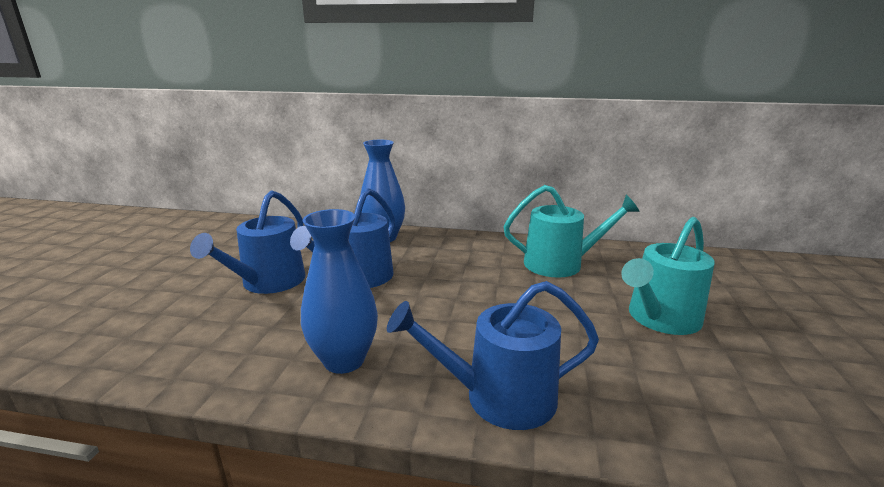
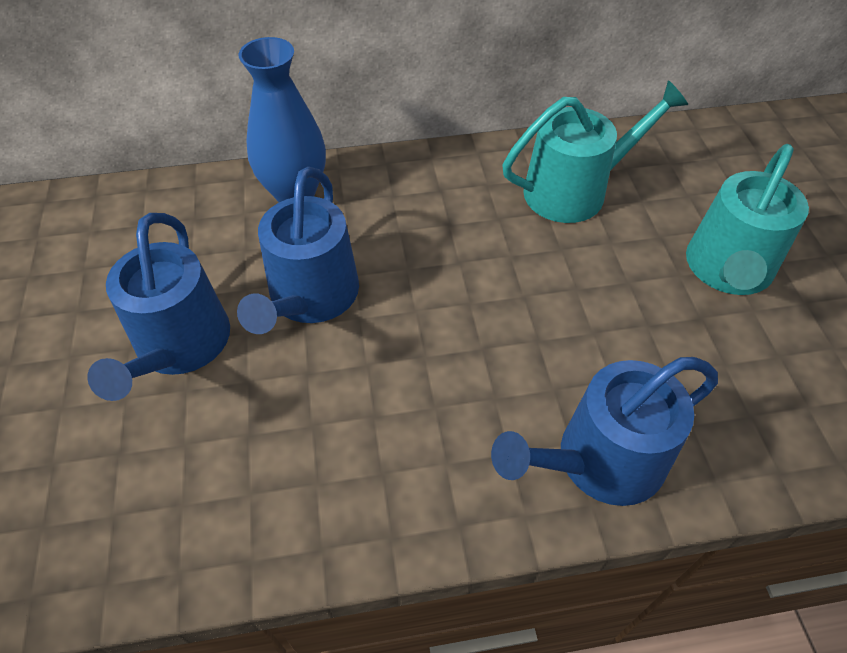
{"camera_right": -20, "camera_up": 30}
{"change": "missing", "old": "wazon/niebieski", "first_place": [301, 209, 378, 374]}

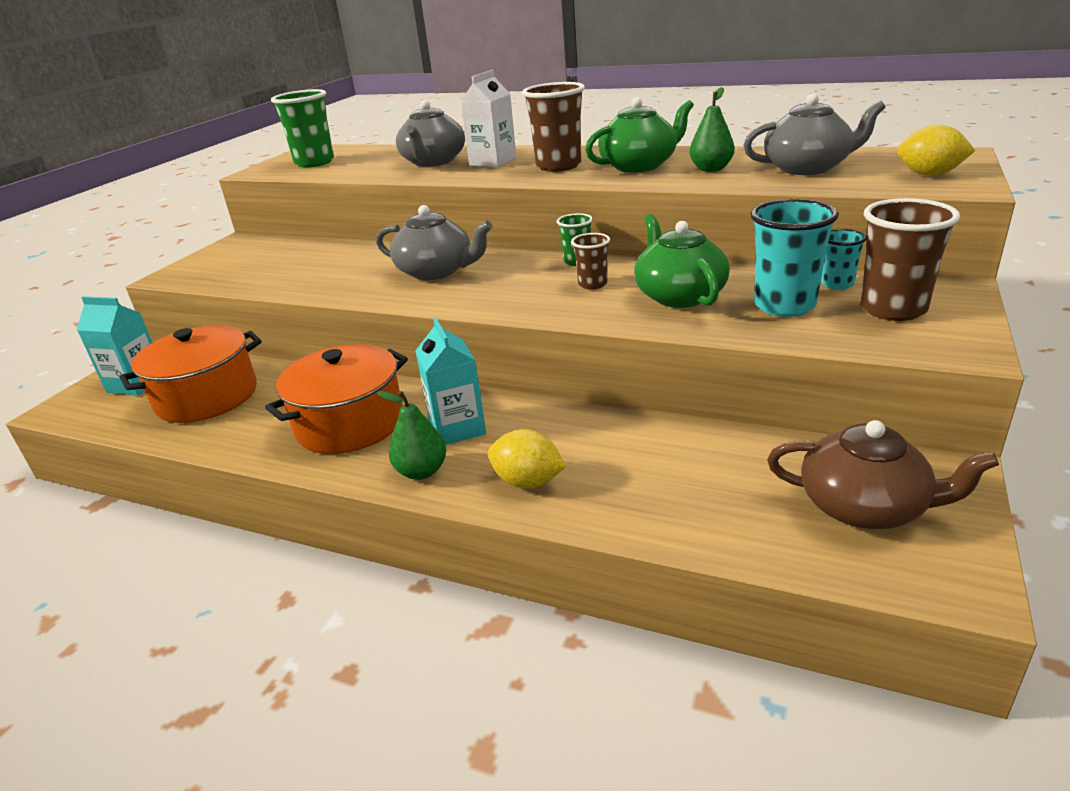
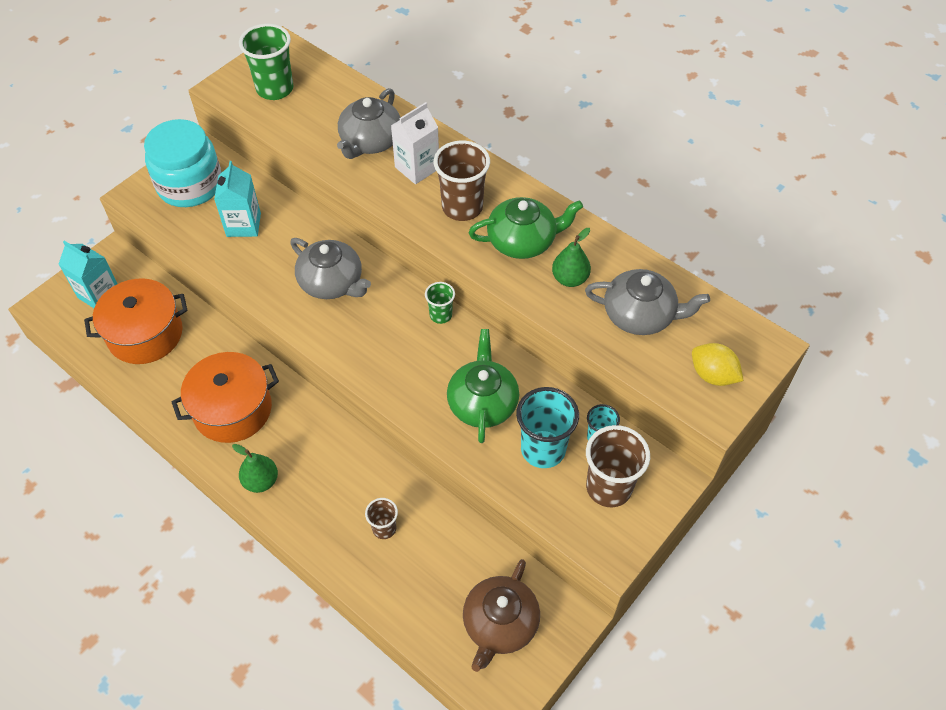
{"camera_right": 15, "camera_up": 25}
{"change": "relocated", "old": "karton mleka/turkusowy", "first_place": [415, 317, 486, 445], "second_place": [214, 161, 261, 237]}
{"change": "missing", "old": "cytryna/żółty", "first_place": [488, 429, 566, 488]}
{"change": "relocated", "old": "szklanka/brązowy", "first_place": [571, 233, 610, 290], "second_place": [365, 498, 398, 539]}
{"change": "spun", "old": "imbryk/brązowy", "first_place": [767, 420, 999, 529], "second_place": [463, 559, 540, 672], "degrees": 75}
{"change": "appeared", "new": "słoik/turkusowy", "second_place": [144, 119, 222, 207]}

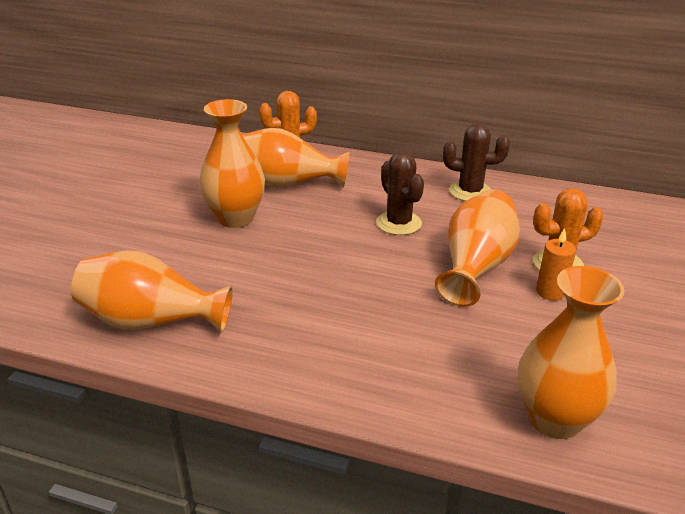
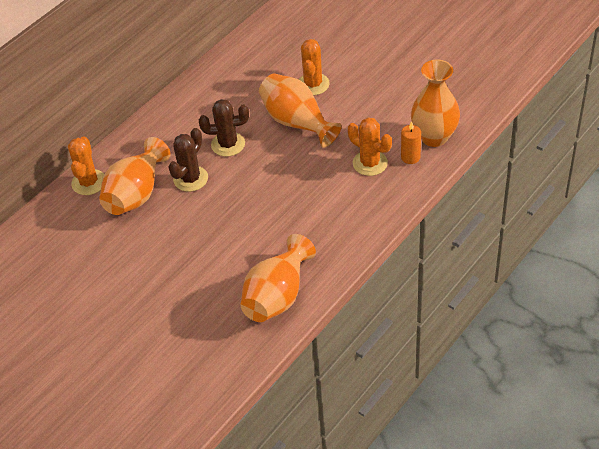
{"camera_right": -65, "camera_up": 15}
{"change": "missing", "old": "wazon/pomarańczowy", "first_place": [199, 99, 265, 228]}
{"change": "relocated", "old": "kaktus/brązowy", "first_place": [443, 123, 510, 201], "second_place": [169, 128, 208, 192]}
{"change": "relocated", "old": "świeca/pomarańczowy", "first_place": [536, 228, 576, 300], "second_place": [401, 121, 421, 164]}
{"change": "appeared", "new": "kaktus/pomarańczowy", "second_place": [348, 117, 392, 176]}

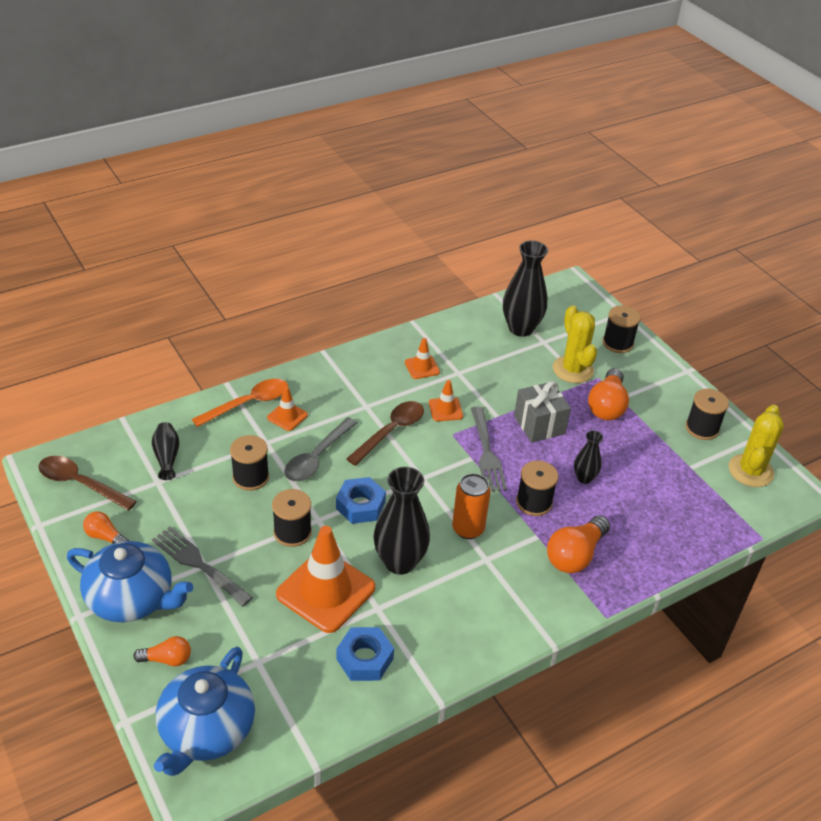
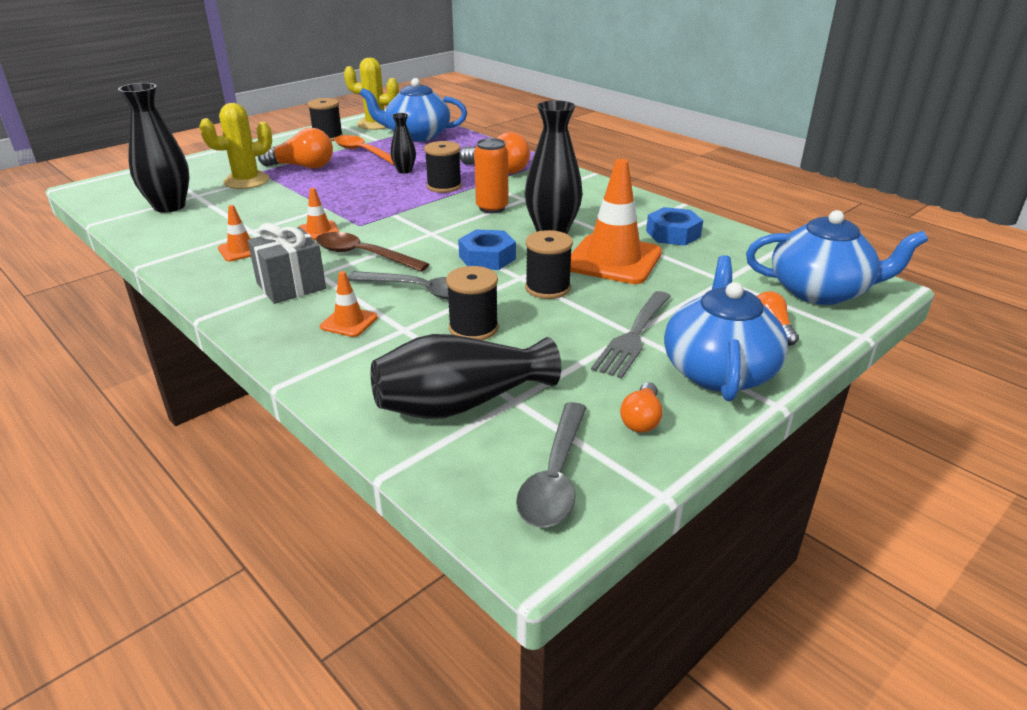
{"camera_right": -100, "camera_up": -10}
{"change": "colour", "old": "łyżka/brązowy", "new": "łyżka/szary", "first_place": [38, 456, 137, 511], "second_place": [516, 402, 587, 528]}
{"change": "size", "old": "wazon/czarny", "first_place": [152, 422, 179, 480], "second_place": [371, 334, 561, 419], "factor": 1.88}
{"change": "relocated", "old": "łyżka/pomarańczowy", "first_place": [192, 379, 288, 427], "second_place": [334, 135, 395, 166]}
{"change": "missing", "old": "widelec/szary", "first_place": [471, 407, 507, 492]}
{"change": "relocated", "old": "prezent/szary", "first_place": [514, 381, 571, 443], "second_place": [248, 223, 326, 304]}
{"change": "missing", "old": "szpulka/czarny", "first_place": [603, 305, 641, 353]}
{"change": "appeared", "new": "imbryk/niebieski", "second_place": [359, 78, 467, 141]}

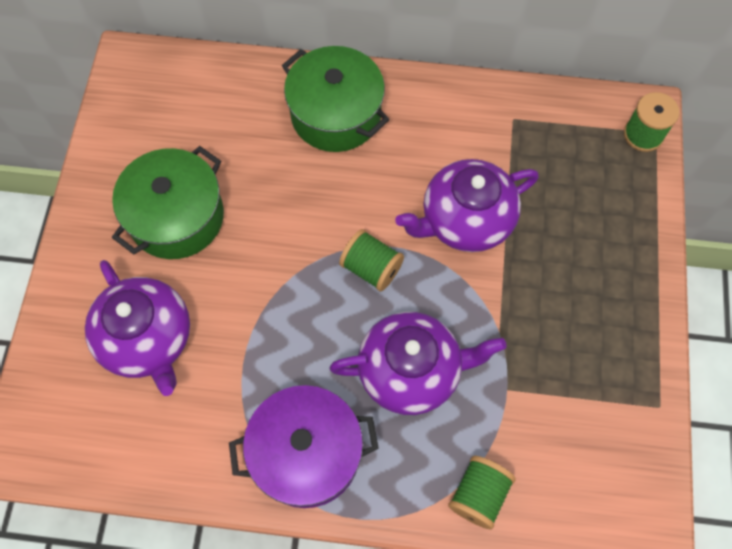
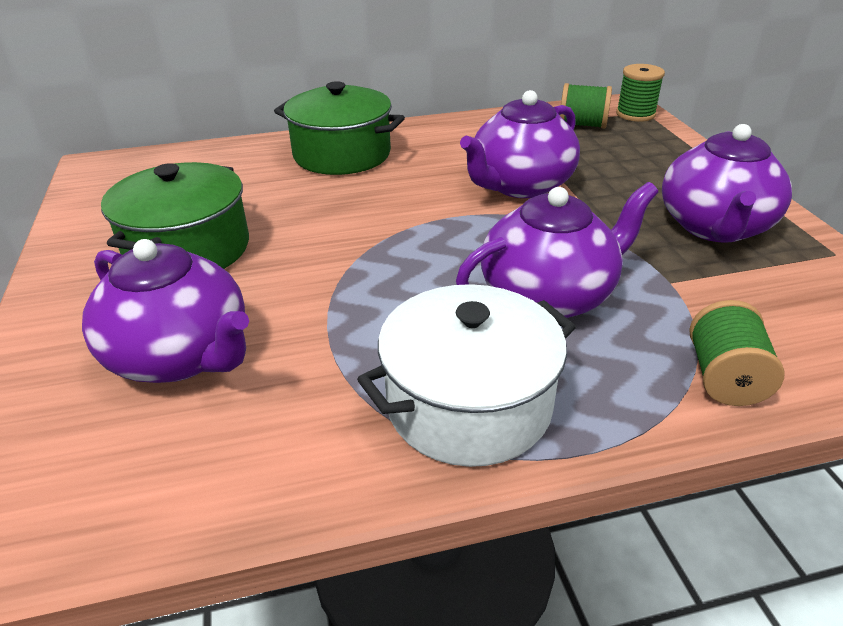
{"camera_right": -20, "camera_up": -30}
{"change": "colour", "old": "garnek/fioletowy", "new": "garnek/biały", "first_place": [229, 385, 379, 508], "second_place": [357, 284, 576, 467]}
{"change": "relocated", "old": "szpulka/zielony", "first_place": [339, 229, 404, 291], "second_place": [560, 83, 612, 129]}
{"change": "appeared", "new": "imbryk/fioletowy", "second_place": [662, 124, 792, 243]}

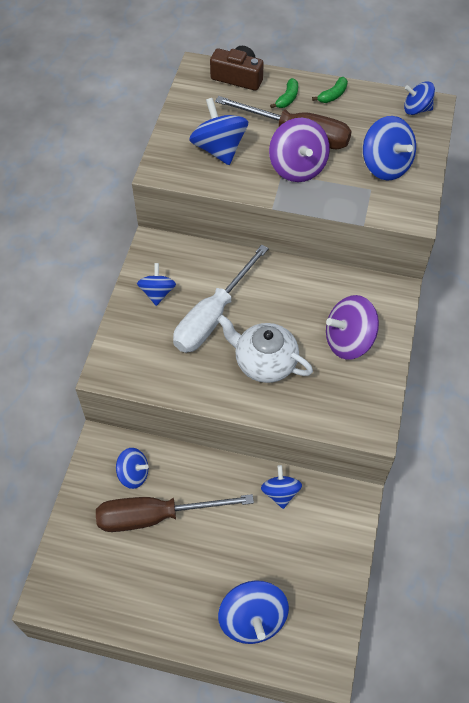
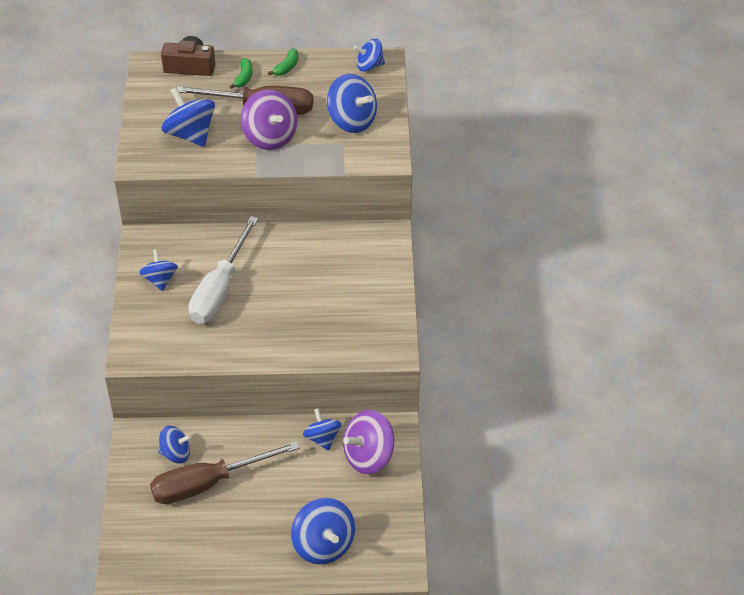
{"camera_right": -15, "camera_up": -10}
{"change": "missing", "old": "imbryk/biały", "first_place": [217, 315, 313, 383]}
{"change": "relocated", "old": "bączek/fioletowy", "first_place": [326, 295, 379, 360], "second_place": [343, 410, 394, 474]}

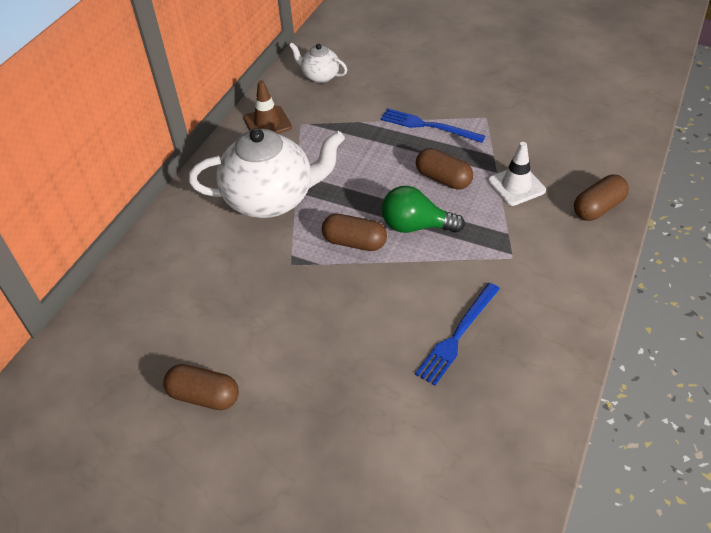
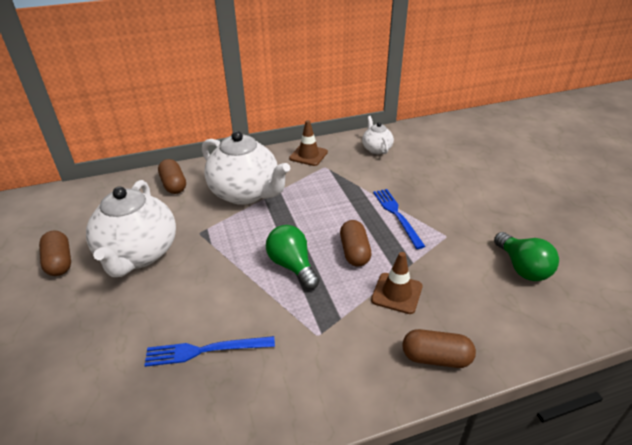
{"camera_right": 45, "camera_up": -10}
{"change": "relocated", "old": "kapsułka/brązowy", "first_place": [322, 214, 387, 251], "second_place": [158, 159, 186, 194]}
{"change": "colour", "old": "pachołek/biały", "new": "pachołek/brązowy", "first_place": [488, 142, 546, 206], "second_place": [371, 252, 422, 314]}
{"change": "appeared", "new": "imbryk/biały", "second_place": [86, 180, 176, 277]}
{"change": "appeared", "new": "żarówka/zielony", "second_place": [494, 232, 559, 281]}

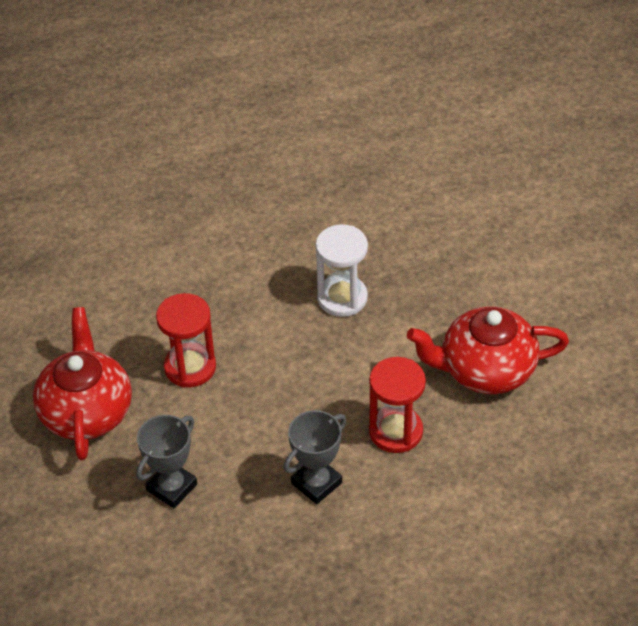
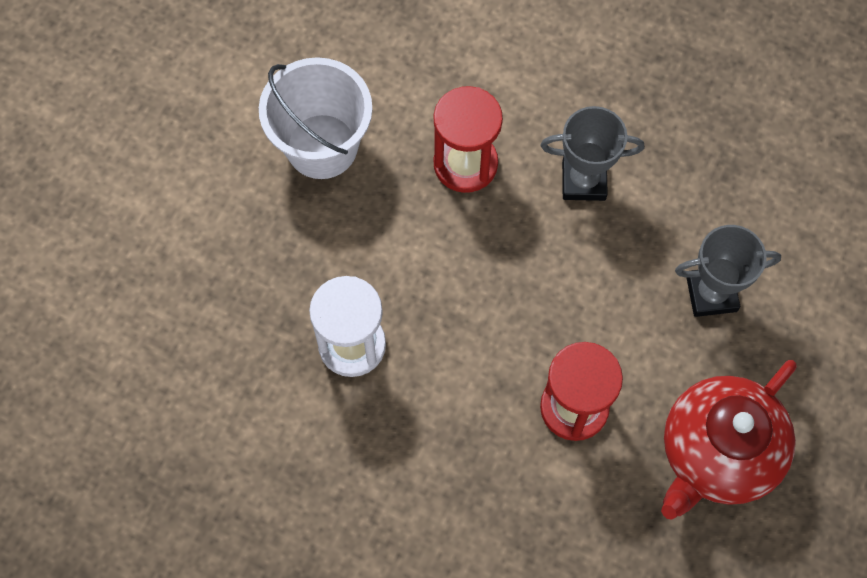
{"camera_right": -135, "camera_up": 20}
{"change": "exchanged", "old": "imbryk/czerwony", "new": "wiadro/biały", "first_place": [407, 307, 569, 394], "second_place": [259, 57, 373, 179]}

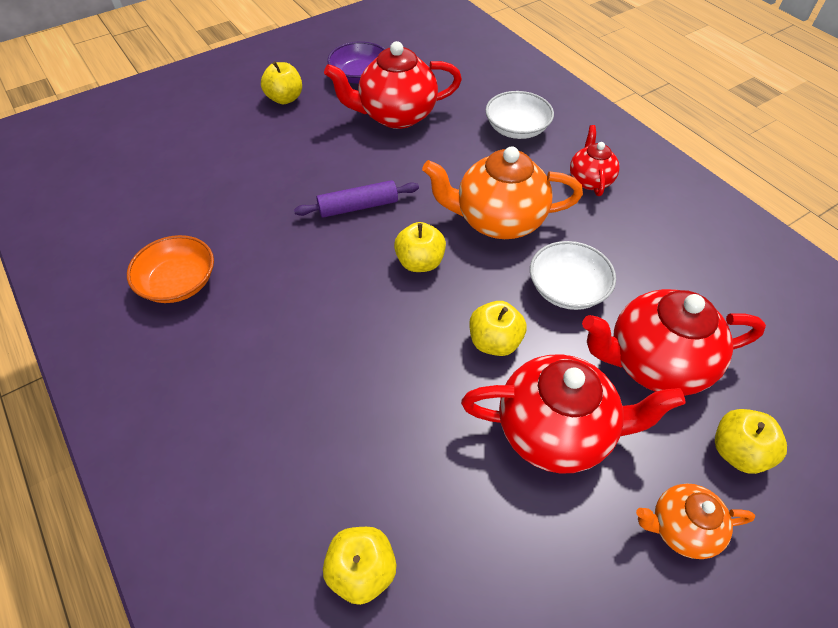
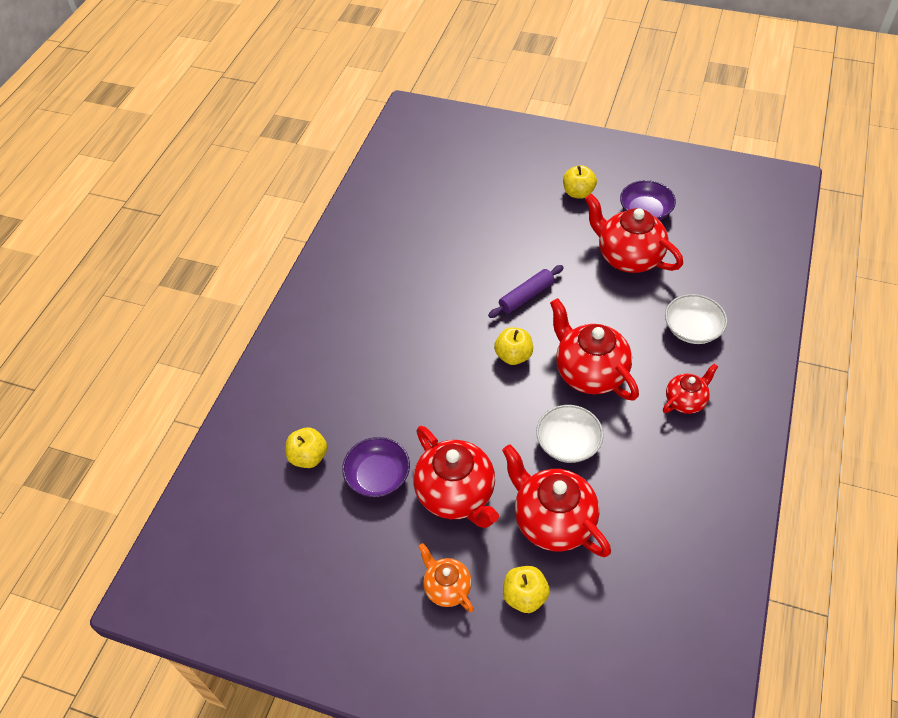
{"camera_right": 55, "camera_up": 0}
{"change": "missing", "old": "miska/pomarańczowy", "first_place": [127, 235, 214, 303]}
{"change": "spun", "old": "wałek do ciasta/fioletowy", "first_place": [294, 180, 419, 218], "second_place": [488, 265, 564, 318], "degrees": -75}
{"change": "colour", "old": "imbryk/pomarańczowy", "new": "imbryk/czerwony", "first_place": [422, 146, 583, 239], "second_place": [550, 298, 639, 401]}
{"change": "missing", "old": "jabłko/żółty", "first_place": [469, 301, 526, 356]}
{"change": "appeared", "new": "miska/fioletowy", "second_place": [342, 437, 410, 497]}

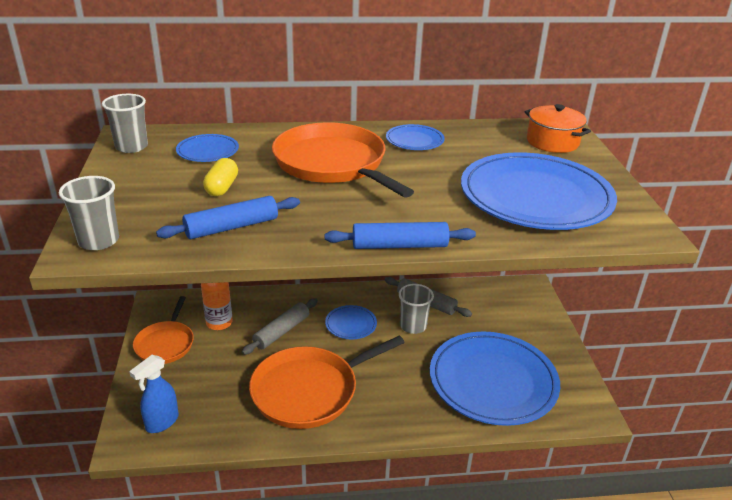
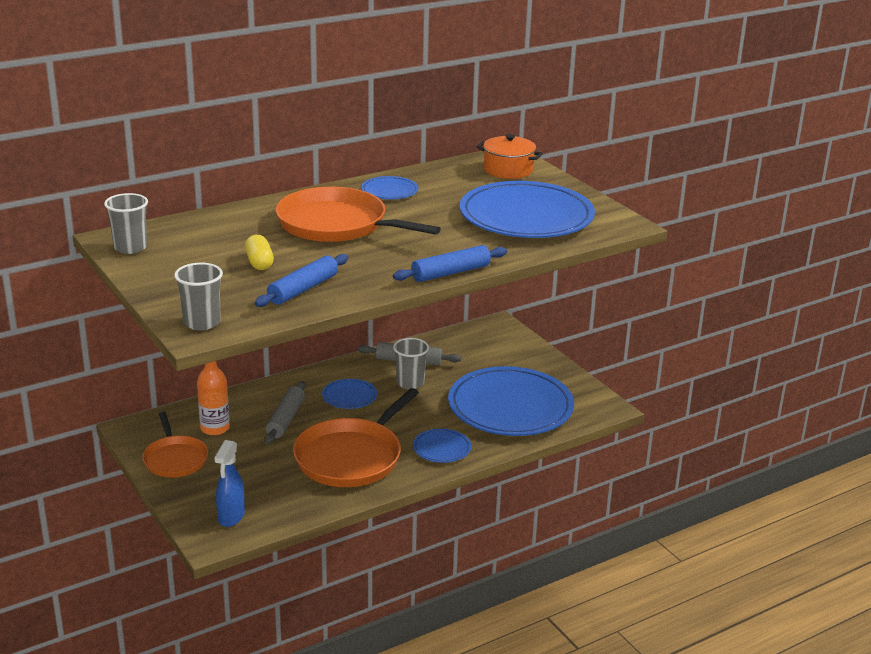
{"camera_right": -25, "camera_up": -5}
{"change": "relocated", "old": "talerz/niebieski", "first_place": [176, 134, 239, 162], "second_place": [413, 429, 471, 463]}

